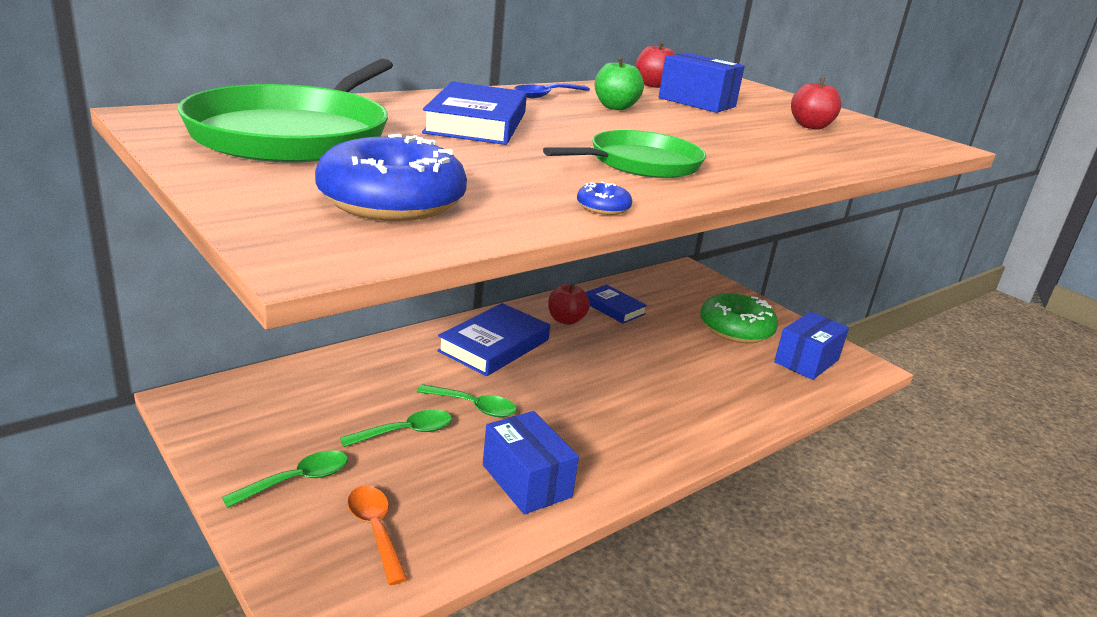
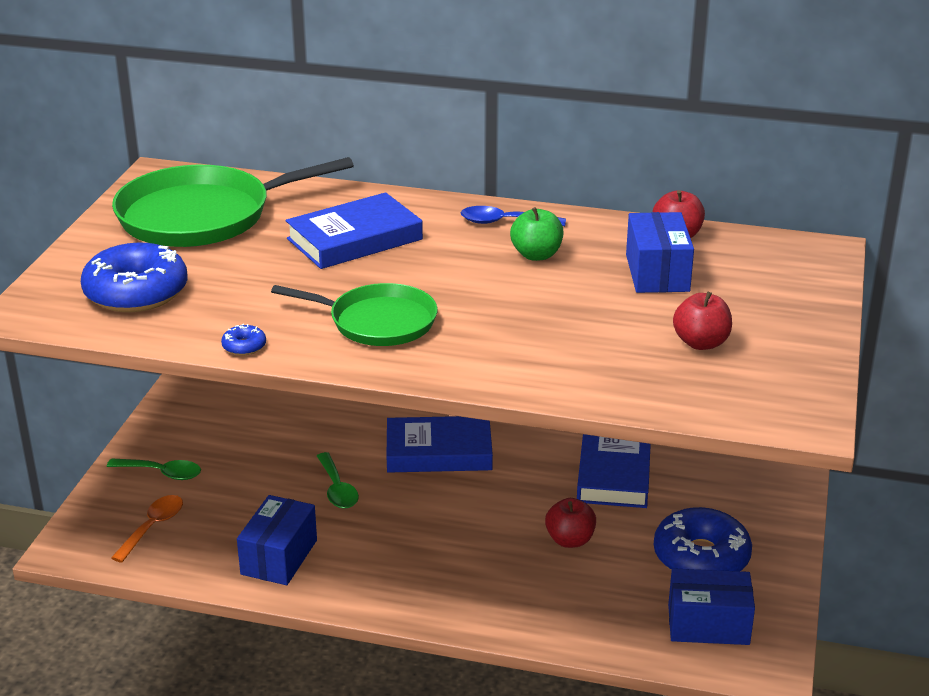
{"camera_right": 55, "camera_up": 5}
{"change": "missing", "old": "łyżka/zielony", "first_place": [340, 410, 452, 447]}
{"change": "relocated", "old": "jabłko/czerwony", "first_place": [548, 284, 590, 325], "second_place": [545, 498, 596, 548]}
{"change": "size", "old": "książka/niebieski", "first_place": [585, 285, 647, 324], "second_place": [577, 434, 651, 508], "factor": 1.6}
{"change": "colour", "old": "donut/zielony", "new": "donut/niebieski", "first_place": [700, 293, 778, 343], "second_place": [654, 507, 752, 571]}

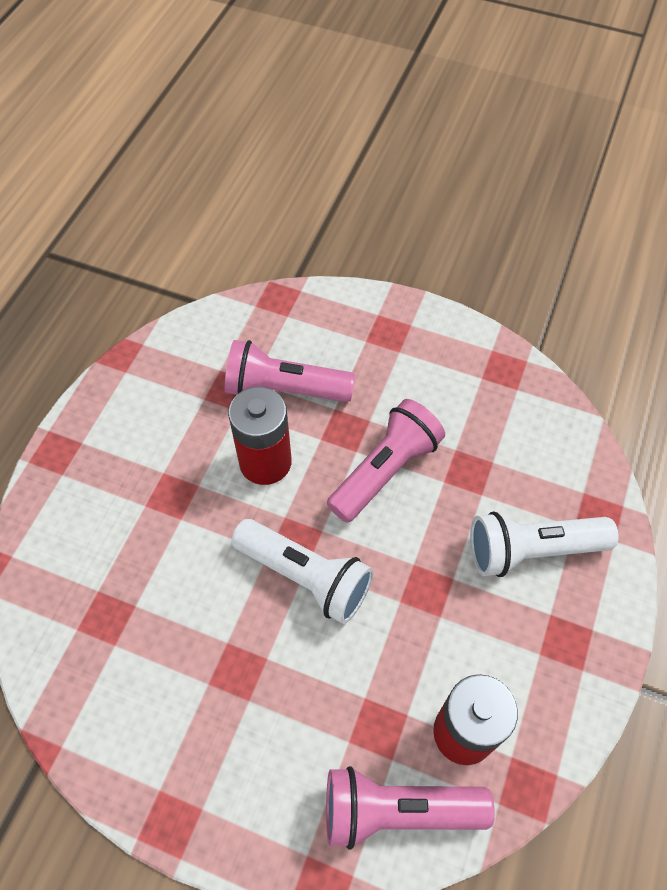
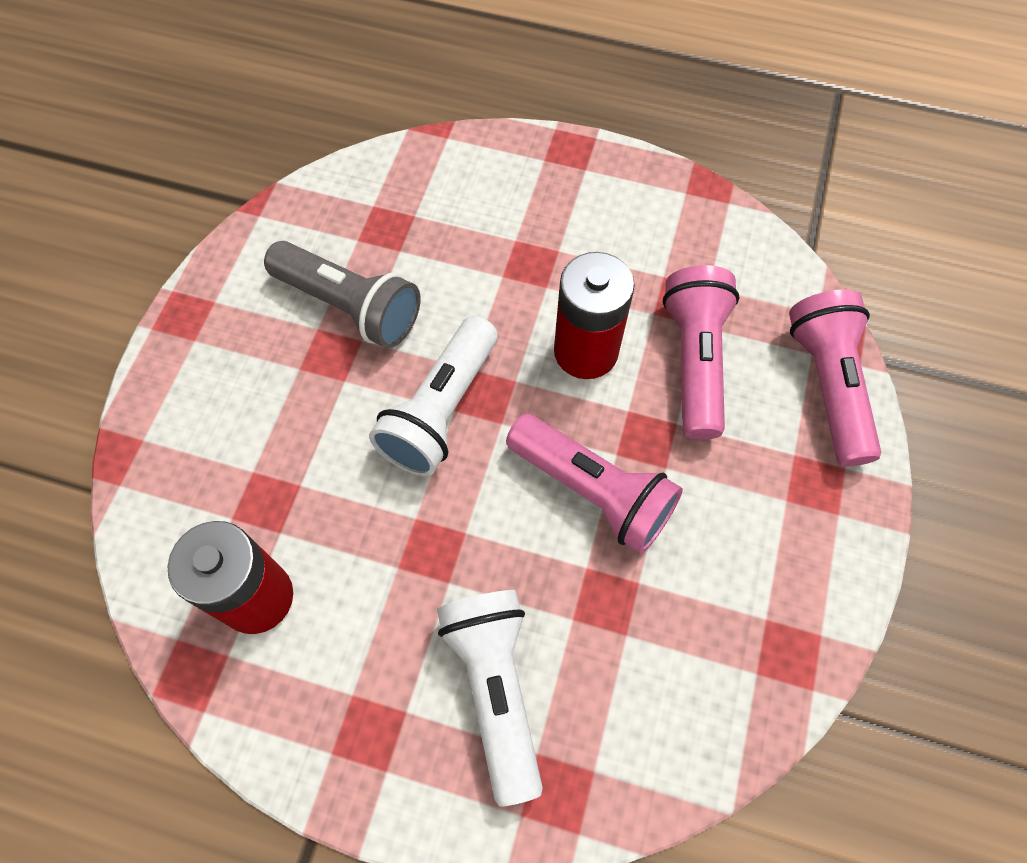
{"camera_right": 85, "camera_up": 5}
{"change": "relocated", "old": "latarka/różowy", "first_place": [326, 766, 495, 850], "second_place": [789, 290, 881, 466]}
{"change": "appeared", "new": "latarka/szary", "second_place": [264, 241, 420, 348]}

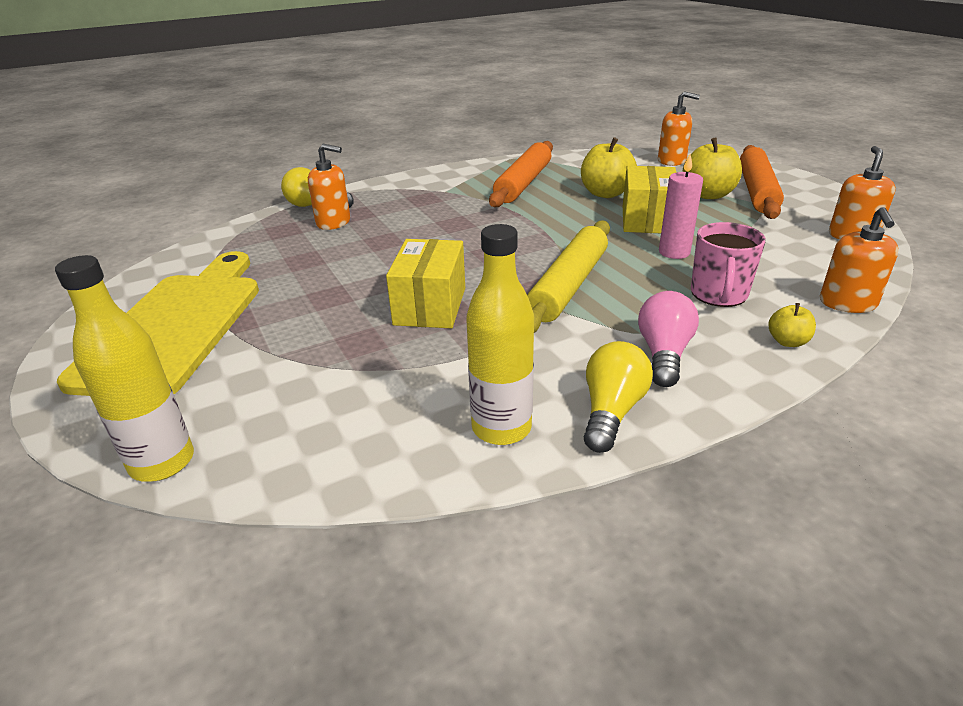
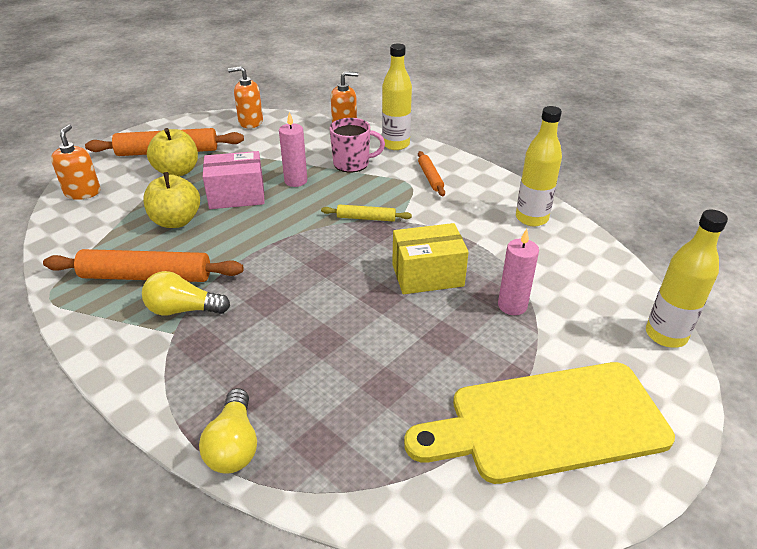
{"camera_right": -110, "camera_up": 5}
{"change": "missing", "old": "dozownik mydła/pomarańczowy", "first_place": [308, 144, 350, 230]}
{"change": "size", "old": "wałek do ciasta/żółty", "first_place": [527, 220, 610, 333], "second_place": [321, 204, 412, 222], "factor": 0.51}
{"change": "relocated", "old": "żarówka/żółty", "first_place": [583, 341, 653, 453], "second_place": [142, 271, 230, 316]}
{"change": "colour", "old": "pudełko/żółty", "new": "pudełko/różowy", "first_place": [623, 166, 676, 233], "second_place": [203, 151, 265, 209]}
{"change": "exchanged", "old": "żarówka/różowy", "new": "wałek do ciasta/pomarańczowy", "first_place": [638, 291, 699, 387], "second_place": [418, 151, 445, 196]}
{"change": "exchanged", "old": "jabłko/żółty", "new": "butelka/żółty", "first_place": [768, 303, 816, 347], "second_place": [382, 44, 412, 150]}
{"change": "appeared", "new": "świeca/różowy", "second_place": [498, 229, 539, 315]}

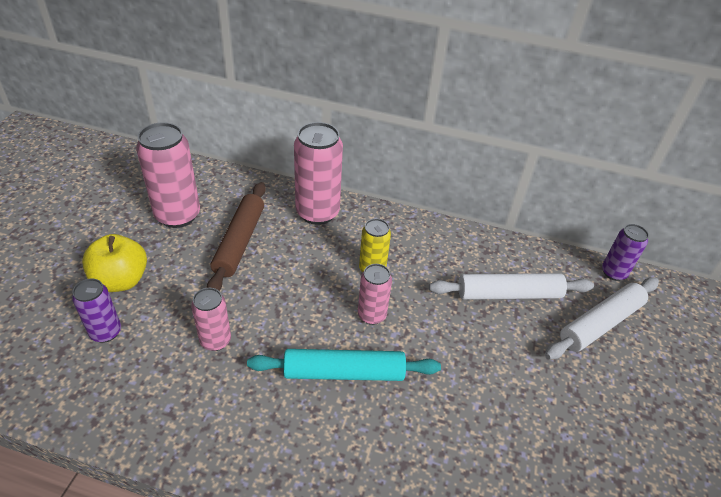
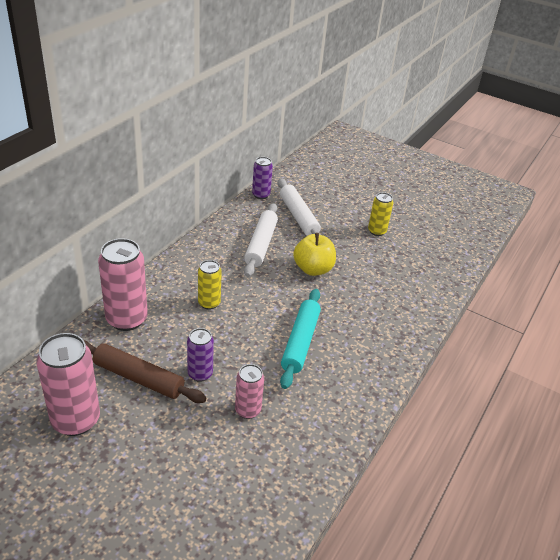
{"camera_right": -75, "camera_up": -5}
{"change": "relocated", "old": "puszka/fioletowy", "first_place": [72, 279, 121, 343], "second_place": [187, 328, 214, 382]}
{"change": "relocated", "old": "jabłko/żółty", "first_place": [82, 234, 147, 292], "second_place": [293, 233, 336, 276]}
{"change": "missing", "old": "puszka/różowy", "first_place": [358, 264, 392, 325]}
{"change": "appeared", "new": "puszka/żółty", "second_place": [368, 192, 393, 236]}

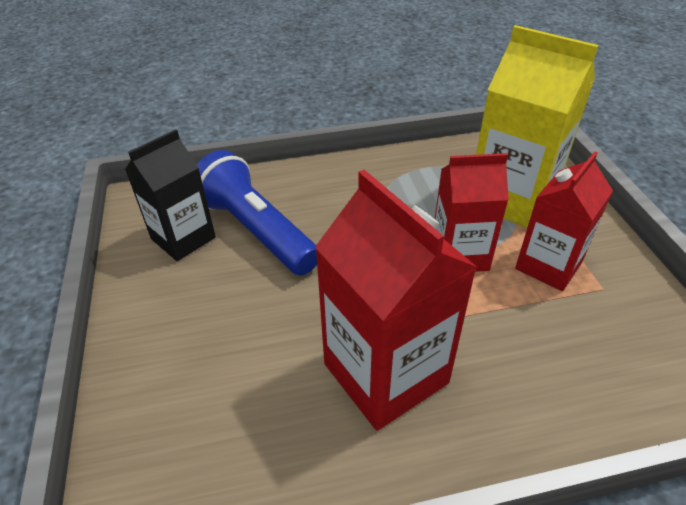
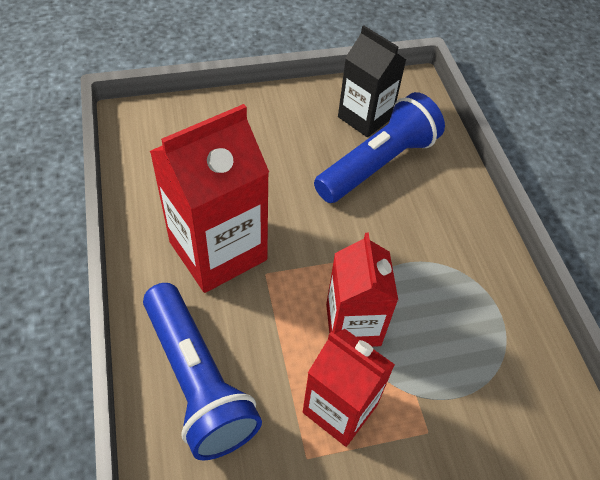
{"camera_right": 85, "camera_up": 10}
{"change": "missing", "old": "karton mleka/żółty", "first_place": [476, 25, 598, 228]}
{"change": "appeared", "new": "latarka/niebieski", "second_place": [143, 283, 262, 461]}

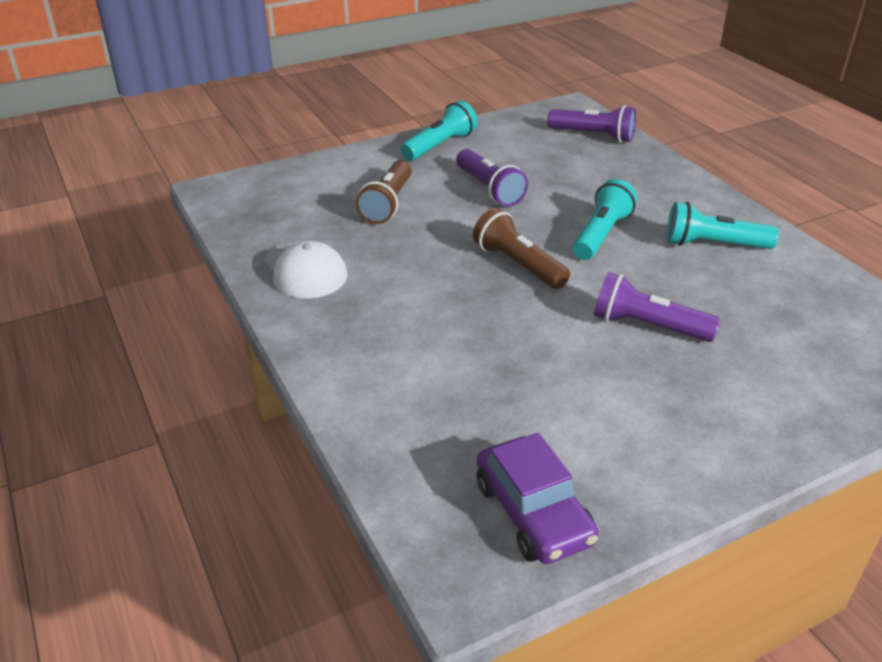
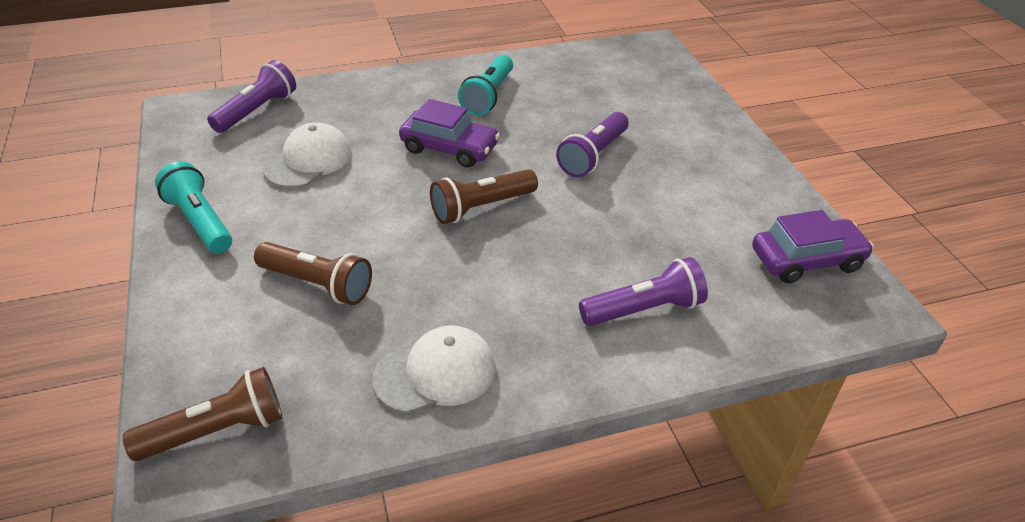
{"camera_right": -80, "camera_up": 5}
{"change": "relocated", "old": "latarka/fioletowy", "first_place": [456, 149, 528, 207], "second_place": [579, 257, 708, 326]}
{"change": "exchanged", "old": "latarka/turkusowy", "new": "samochód/fioletowy", "first_place": [572, 179, 637, 260], "second_place": [399, 99, 500, 168]}
{"change": "appeared", "new": "latarka/brązowy", "second_place": [123, 367, 282, 461]}
{"change": "appeared", "new": "czapka/biały", "second_place": [263, 122, 352, 188]}

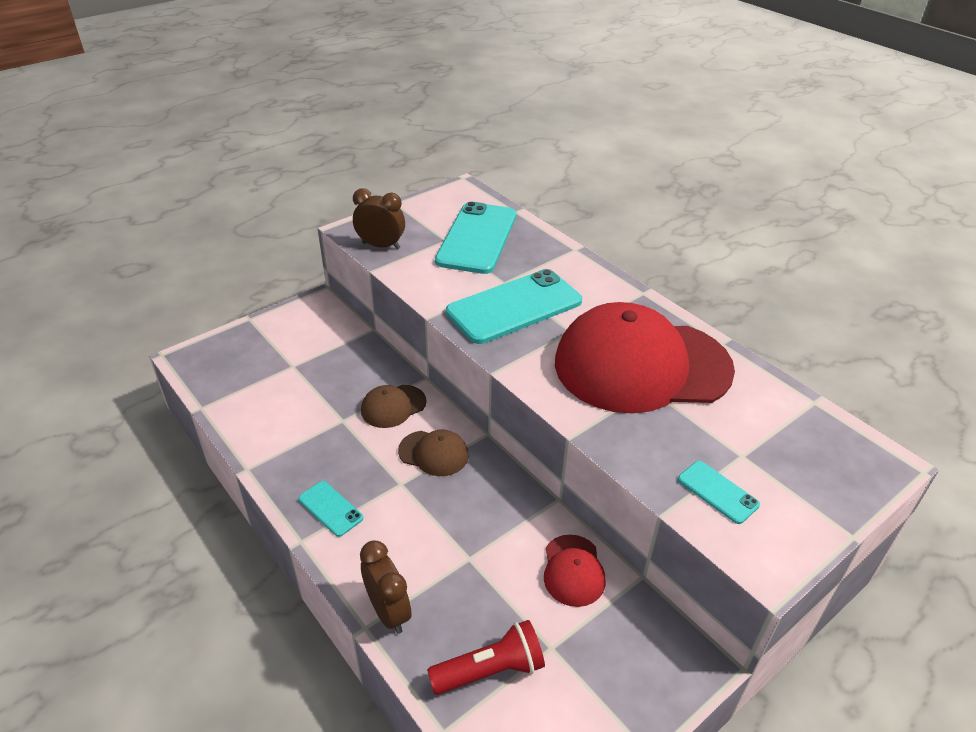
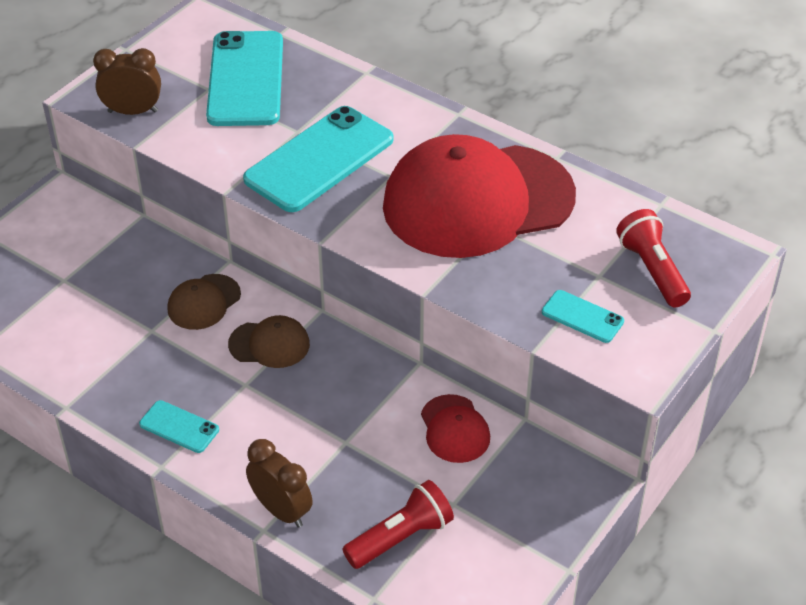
{"camera_right": -15, "camera_up": 5}
{"change": "appeared", "new": "latarka/czerwony", "second_place": [616, 209, 691, 307]}

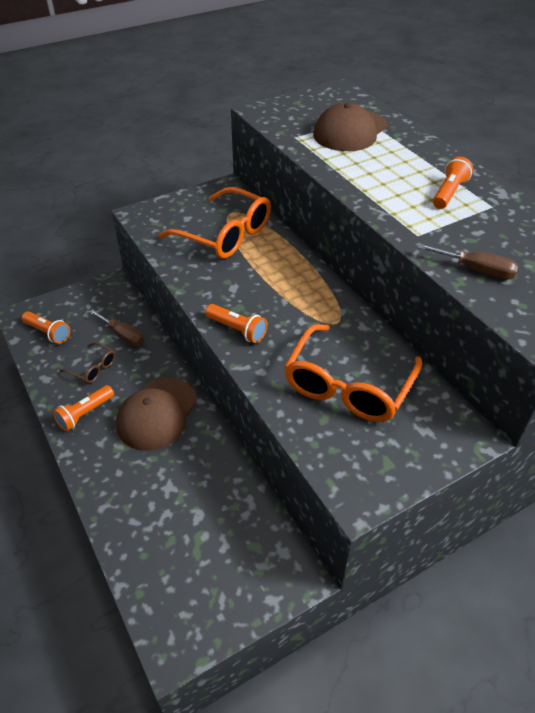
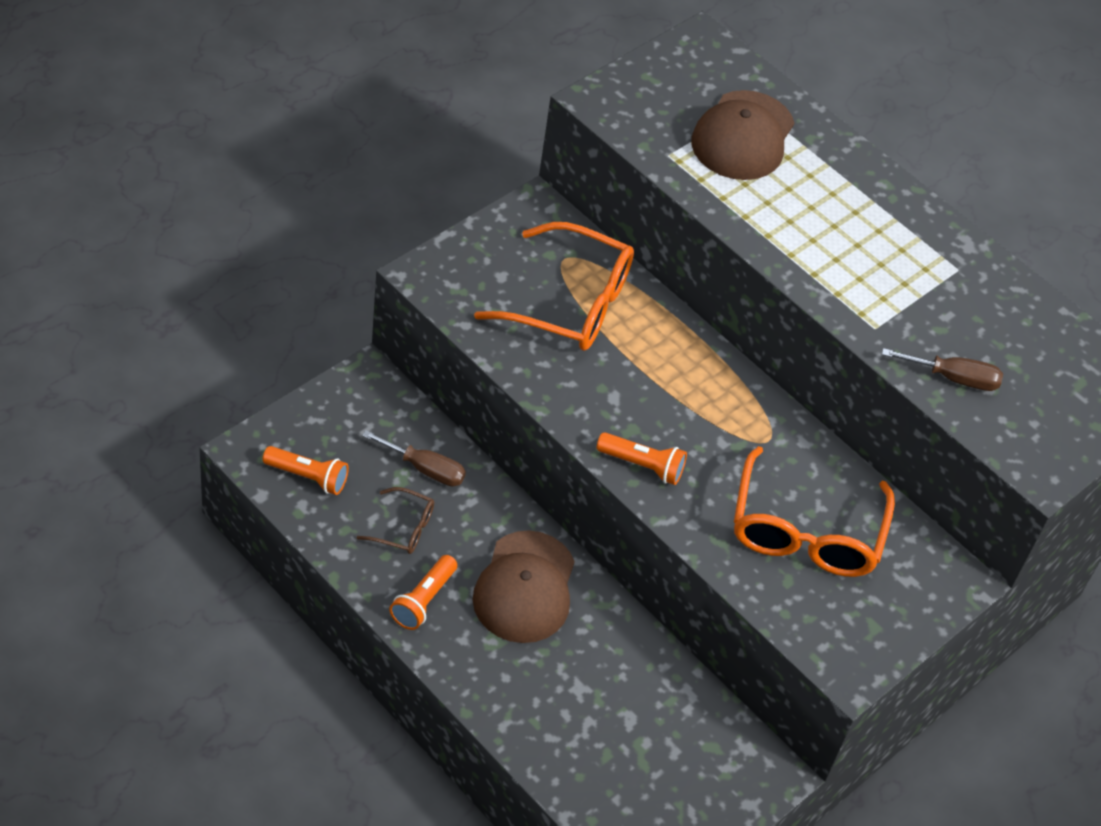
{"camera_right": -20, "camera_up": 5}
{"change": "missing", "old": "latarka/pomarańczowy", "first_place": [433, 156, 473, 209]}

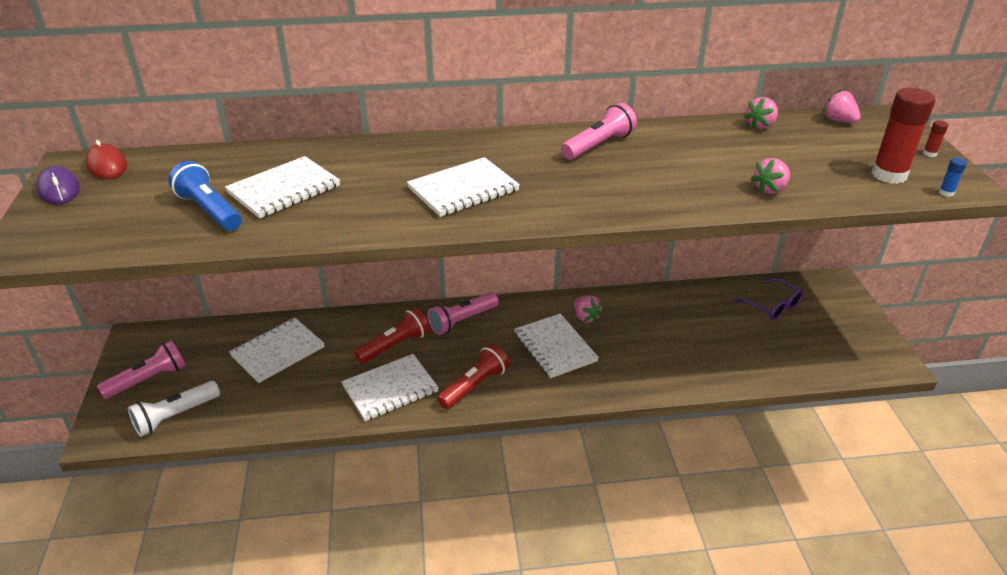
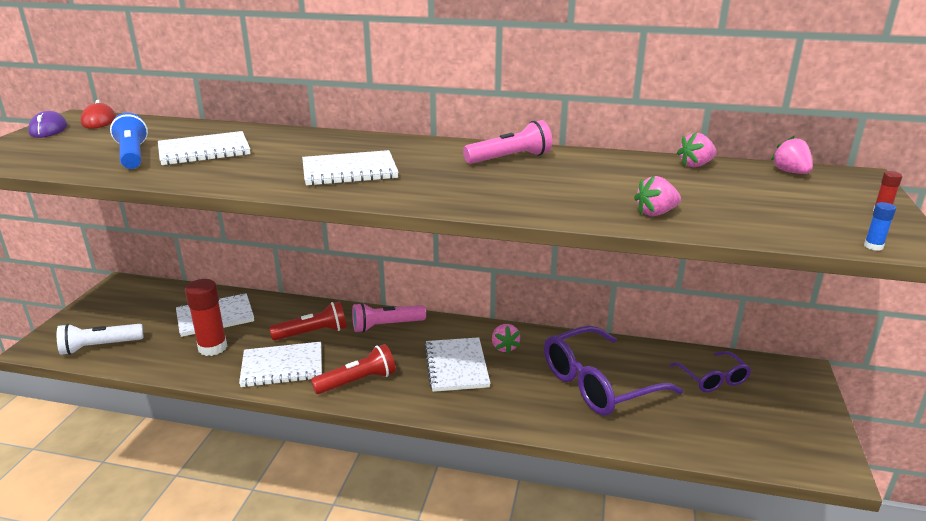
{"camera_right": 20, "camera_up": -10}
{"change": "missing", "old": "latarka/różowy", "first_place": [97, 340, 186, 399]}
{"change": "relocated", "old": "klej w sztyfcie/czerwony", "first_place": [872, 88, 935, 184], "second_place": [185, 279, 227, 356]}
{"change": "appeared", "new": "okulary/fioletowy", "second_place": [544, 326, 683, 416]}

